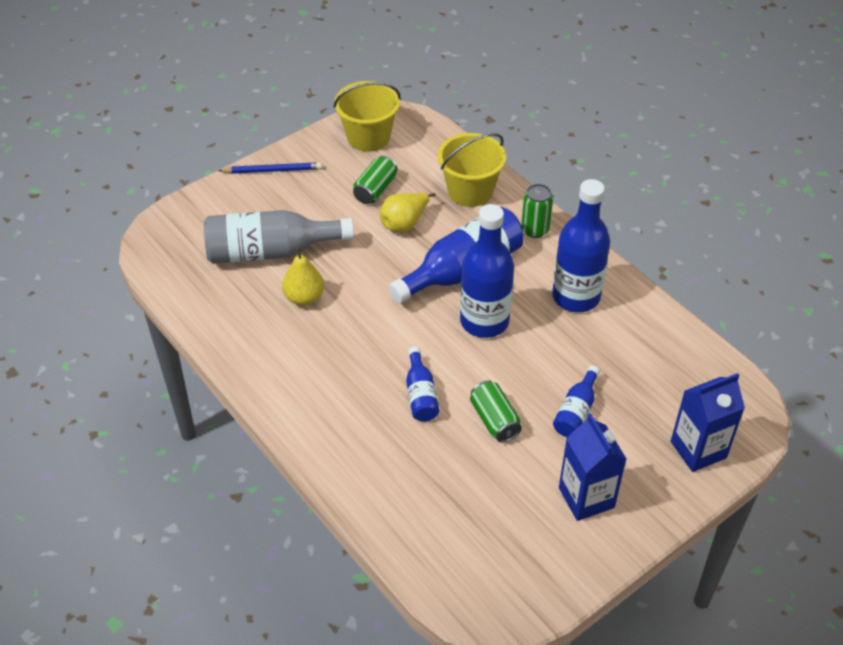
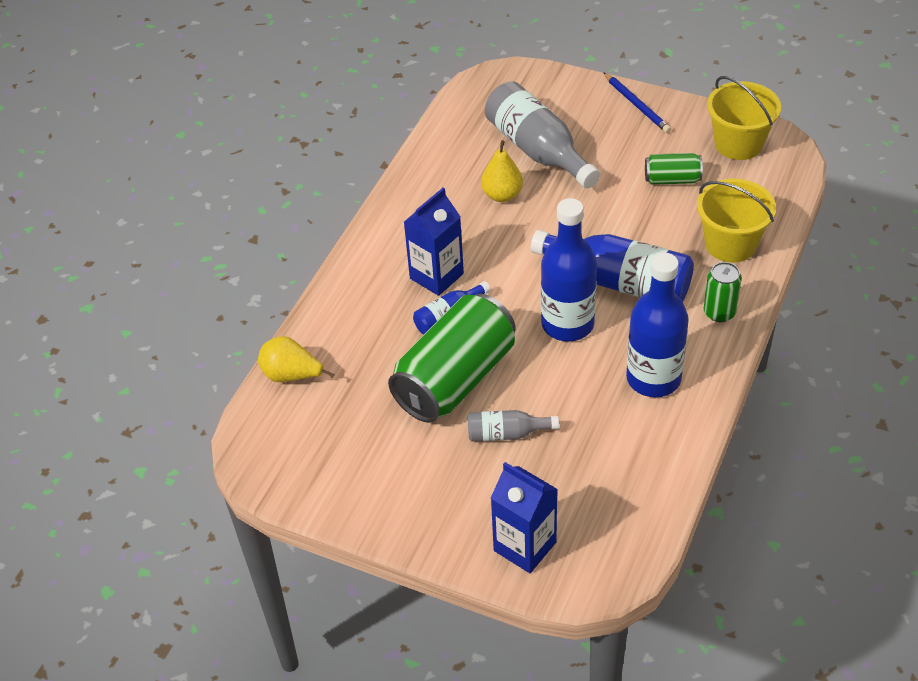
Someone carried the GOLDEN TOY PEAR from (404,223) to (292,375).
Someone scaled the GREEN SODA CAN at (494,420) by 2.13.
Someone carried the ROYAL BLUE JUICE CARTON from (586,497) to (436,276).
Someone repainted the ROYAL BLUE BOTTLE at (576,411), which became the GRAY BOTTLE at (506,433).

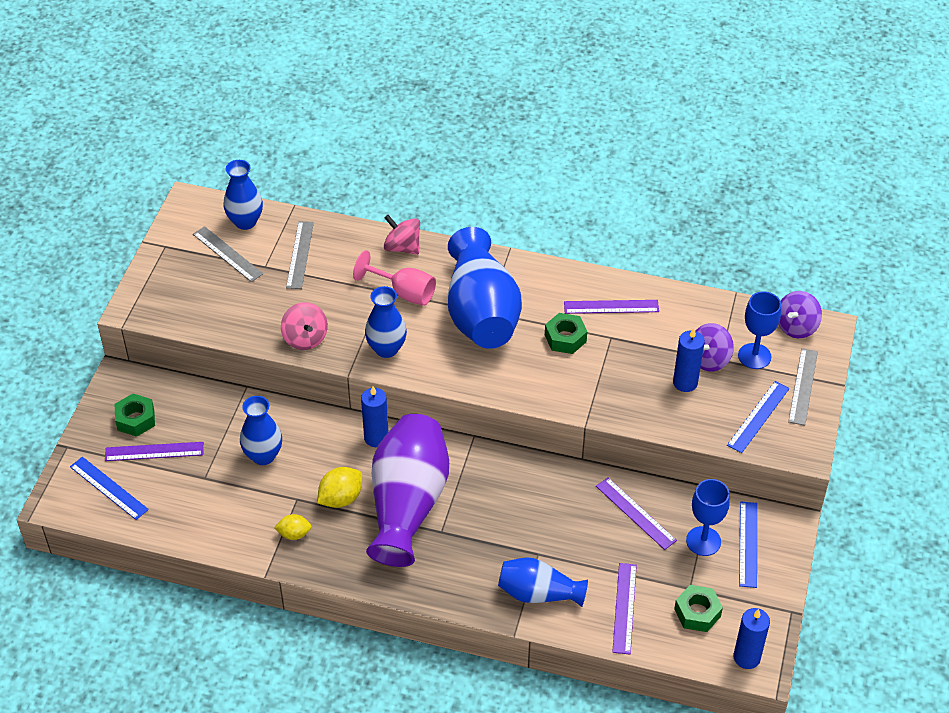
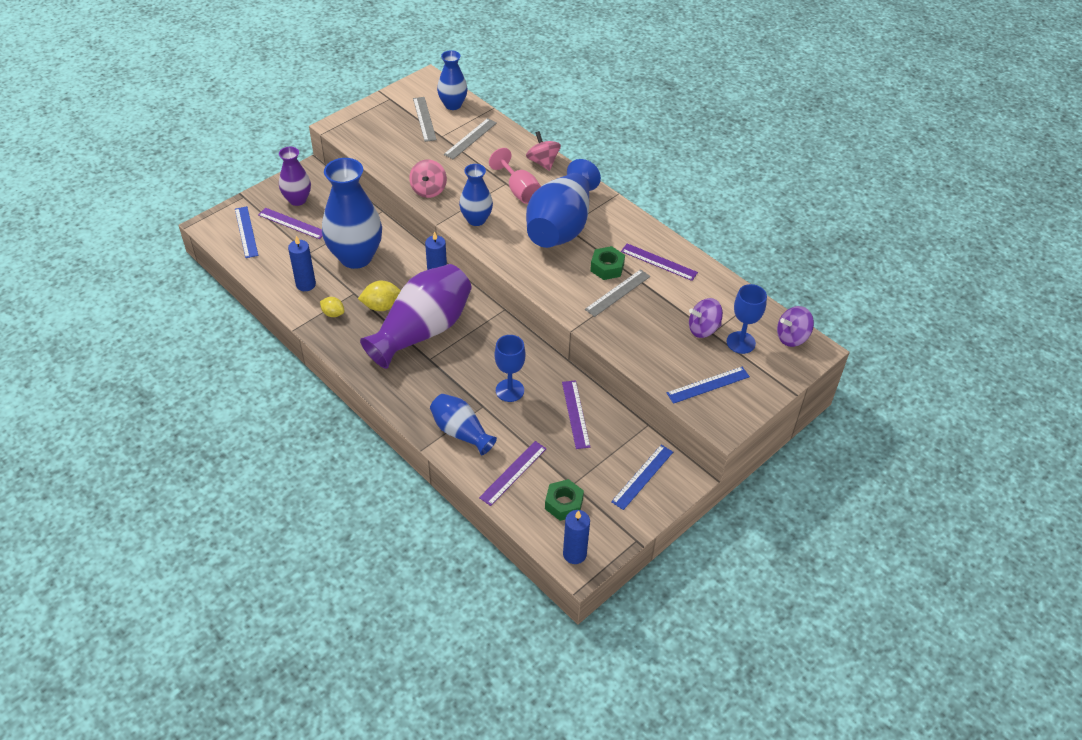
Someone swapped the GREEN HEX NUT at (136,419) for the PURPLE TALL VASE at (297,200).
Someone carried the ROYAL BLUE WAX CANDLE from (685,382) to (305,284).
Someone scaled the ROYAL BLUE TALL VASE at (263,456) by 1.79.
Someone carried the ROYAL BLUE WINE GLASS from (703,541) to (509,390).
Someone carried the GRAY MEASURING STICK from (803,386) to (618,293).

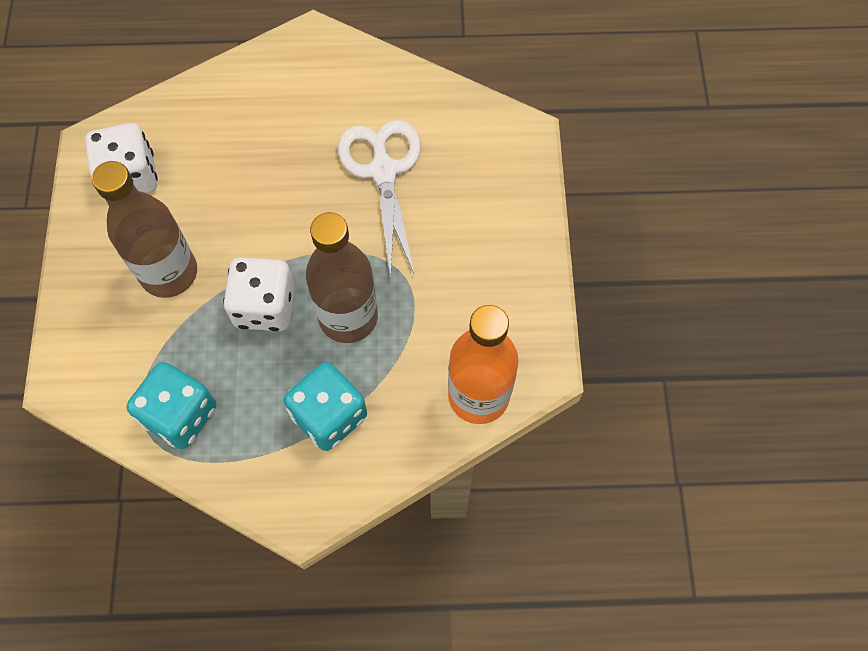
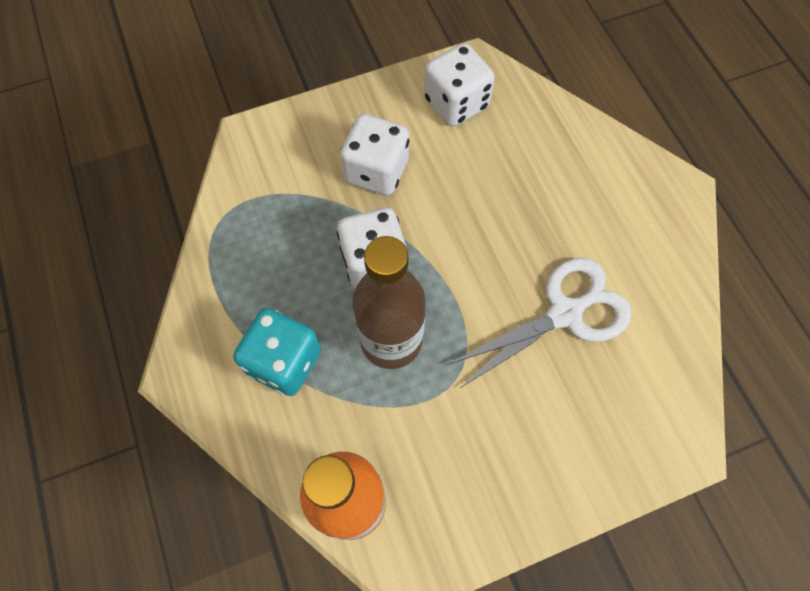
Someone swapped the BROWN BOTTLE at (169,273) for the PURE WHITE DICE at (376,171).
Someone took away the TEAL DICE at (180,415).

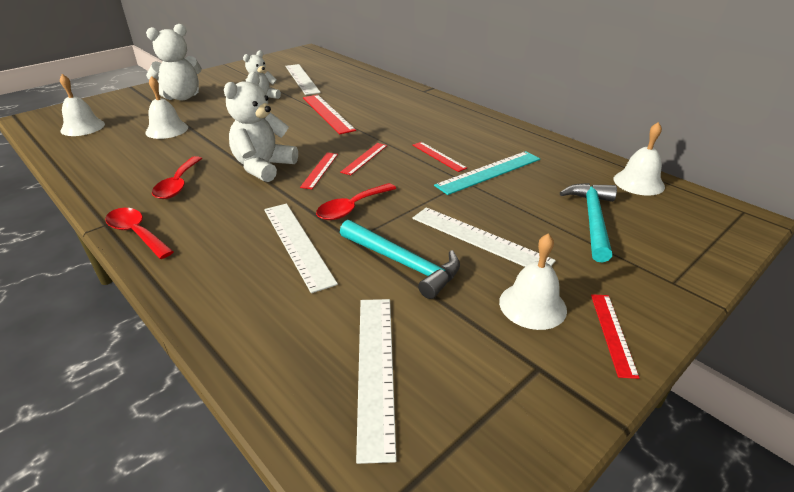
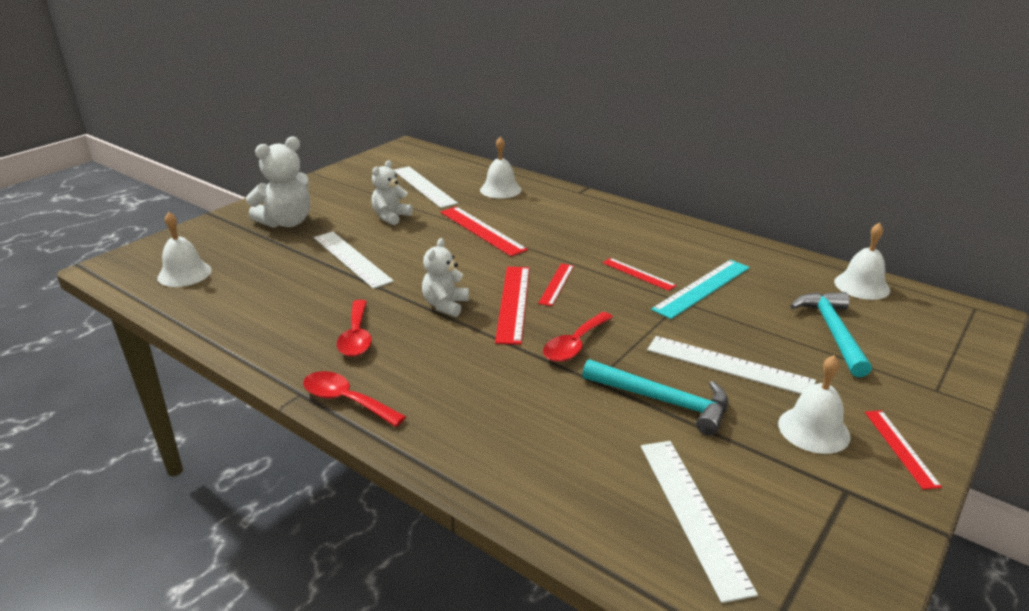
Someone carried the PURE WHITE MEASURING STICK from (297,244) to (352,259).
Someone scaled the PURE WHITE TEDDY at (263,167) by 0.64.
Someone carried the PURE WHITE HAND BELL from (167,129) to (500,189).
Someone scaled the RED MEASURING STICK at (319,170) by 1.66.

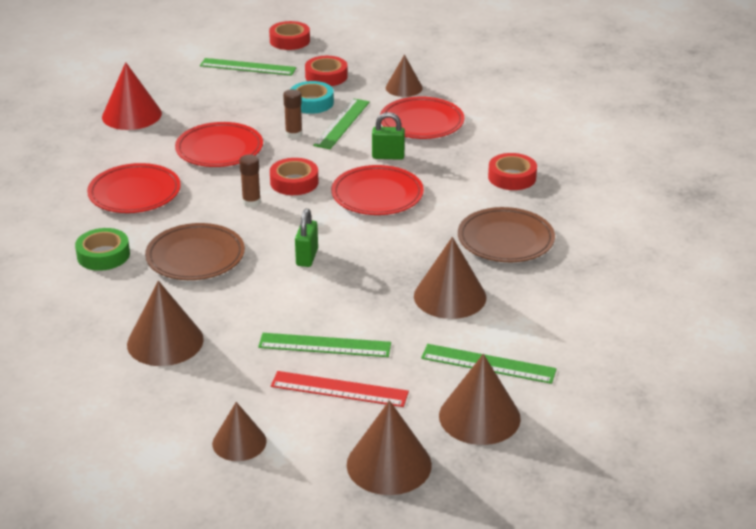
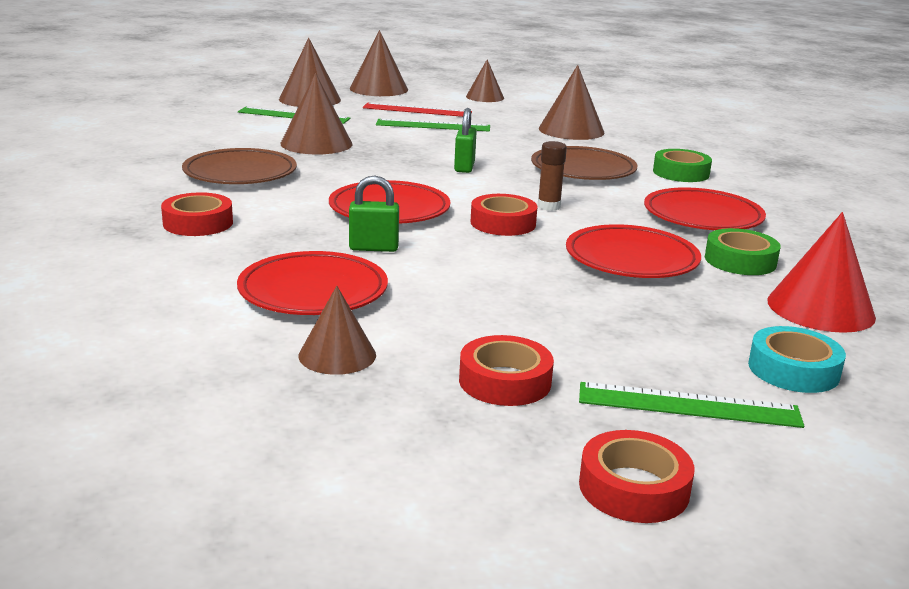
Someone put down the GREEN ROLL OF TAPE at (740,261).
Someone carried the TEAL ROLL OF TAPE from (311,103) to (793,370).
Someone took away the BROWN STICK OF GLUE at (293,134).
Someone took away the GREEN MEASURING STICK at (342,123).

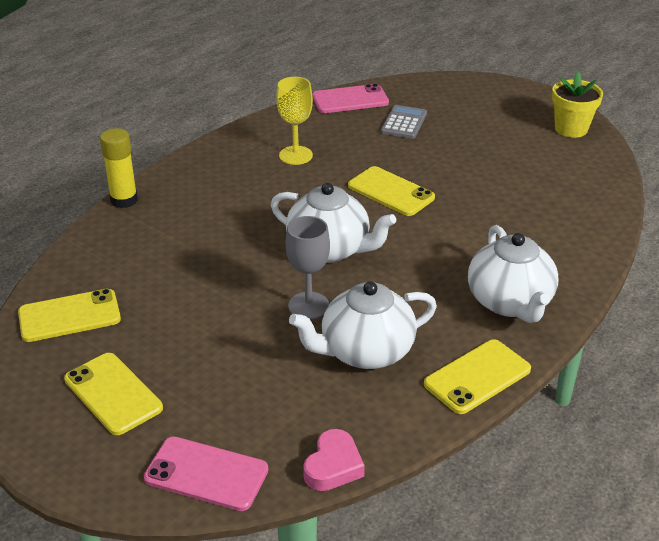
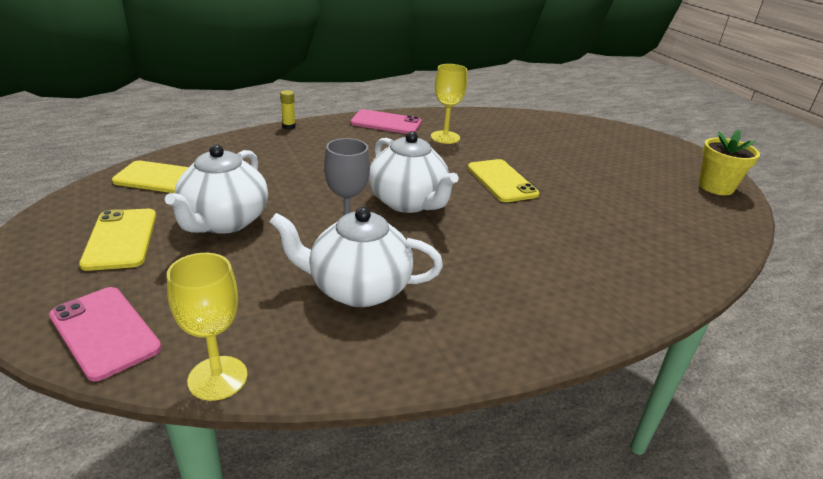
Someone carried the PURE WHITE TEA POT from (510,303) to (224,222).
Someone swapped the ROSY HEART SHAPE at (333,466) for the GOLDEN WINE GLASS at (217,378).
Someone scaled the GOLDEN STICK OF GLUE at (124,200) by 0.57.
Someone carried the ROSY SMARTPHONE from (350,99) to (386,123).
Someone took away the GRAY CALCULATOR at (404,123).
Someone took away the GOLDEN SMARTPHONE at (477,377).

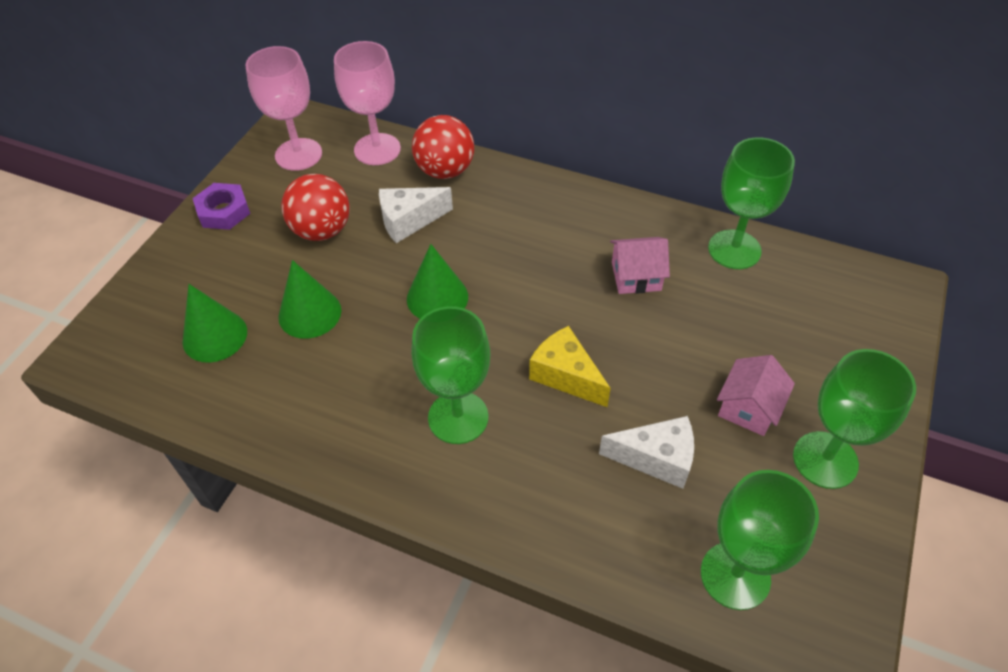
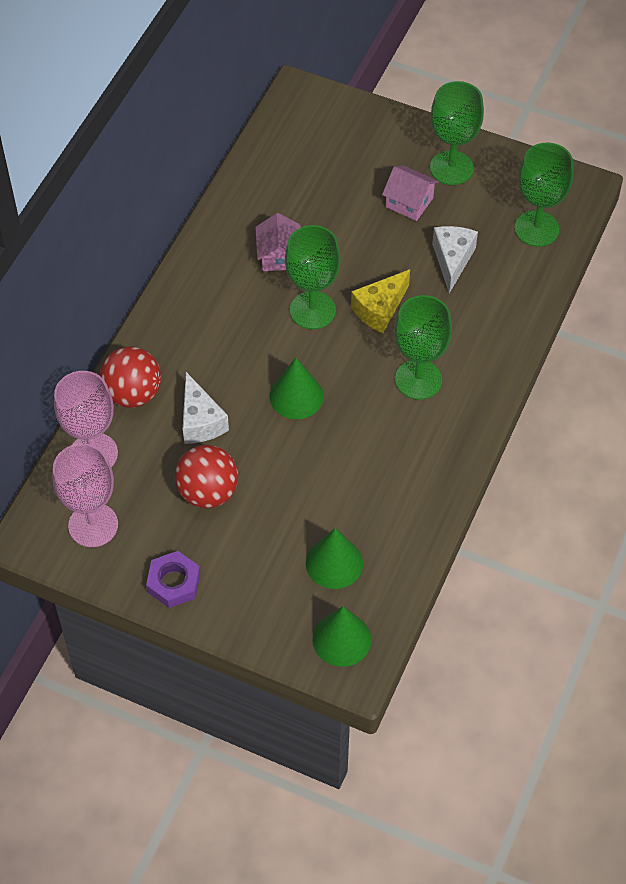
Someone carried the GREEN WINE GLASS from (734,249) to (312,310).
Someone carried the GREEN CONE SHAPE from (310,313) to (341,639).

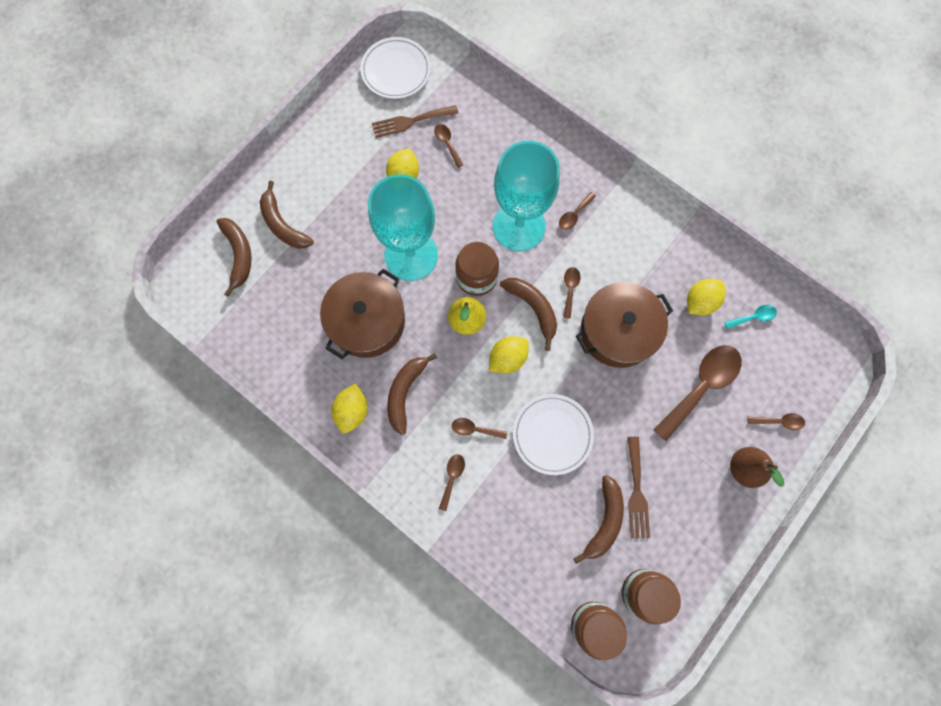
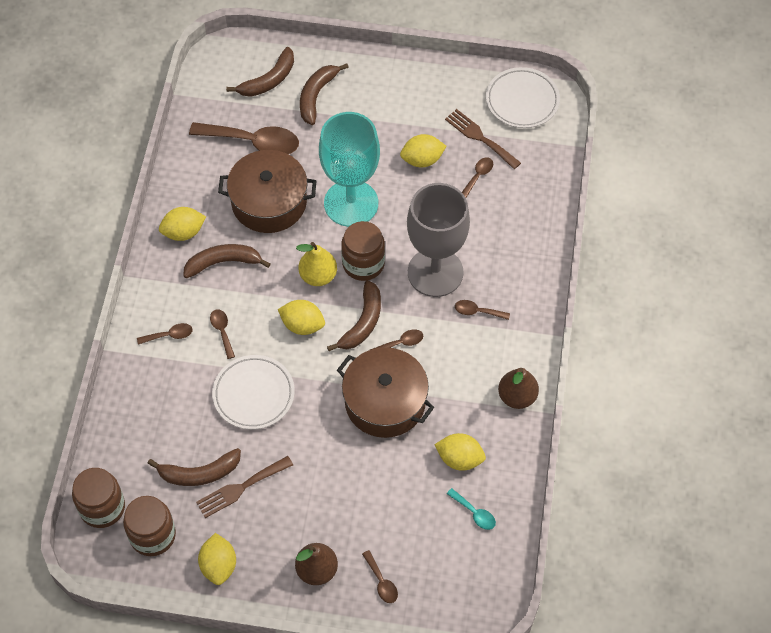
Someone carried the BROWN SPOON from (701,386) to (253,142).
Someone put down the GOLDEN TOY LEMON at (219,565).
Someone repainted the TEAL WINE GLASS at (519,226), which became the GRAY WINE GLASS at (435,272).
Someone put down the BROWN TOY PEAR at (517,397).

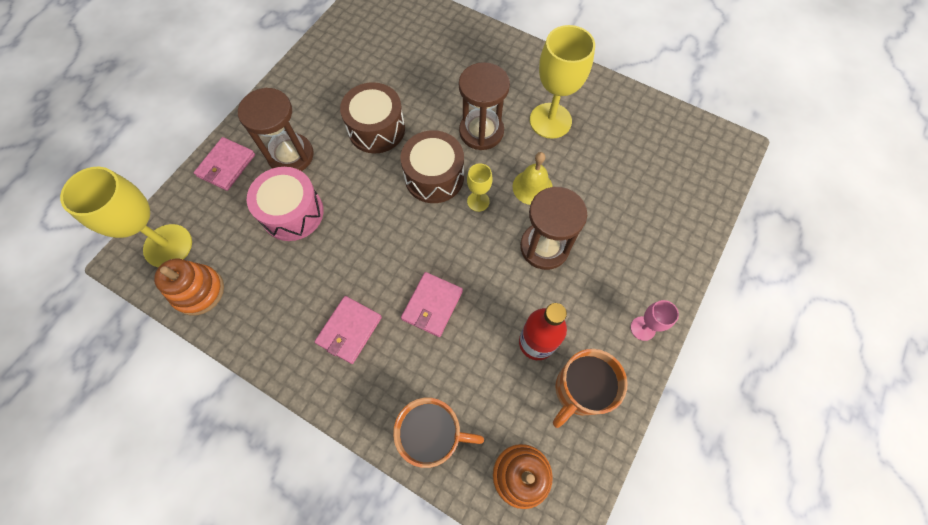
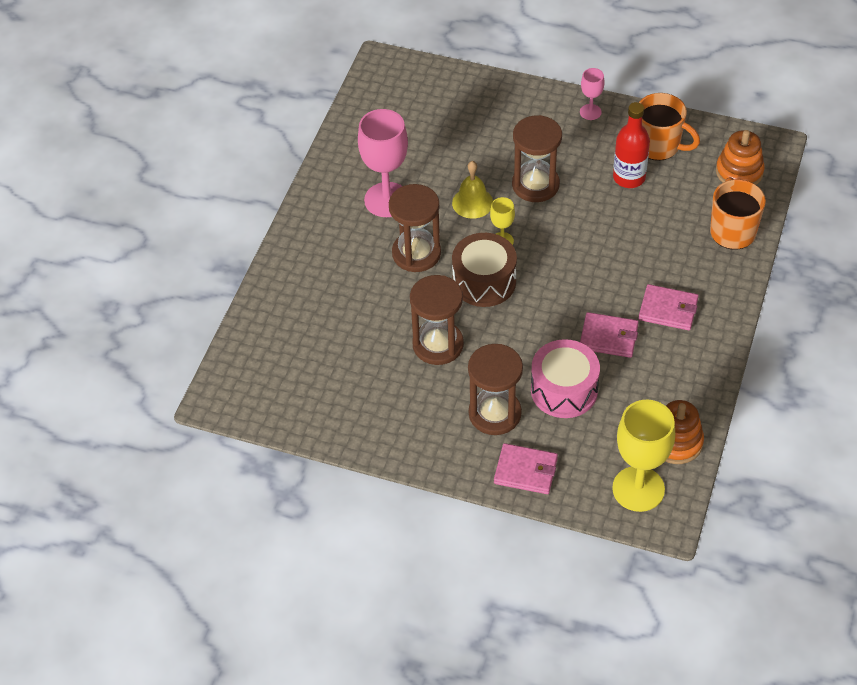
Someone repainted the GOLDEN WINE GLASS at (550,120), which became the ROSY WINE GLASS at (387,200).
Someone swapped the BROWN SNARE DRUM at (376,129) for the BROWN SANDGLASS at (438,345).
Someone carried the ROSY BILLFOLD from (432,305) to (609,337).

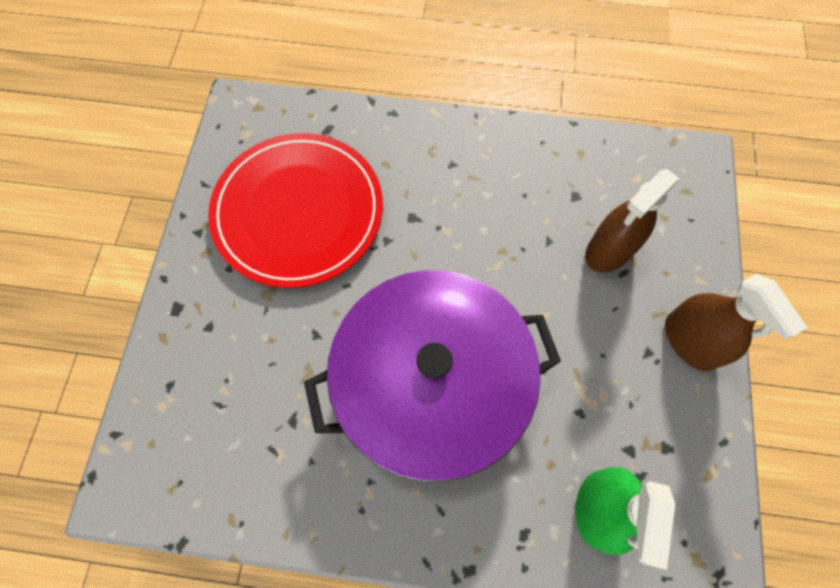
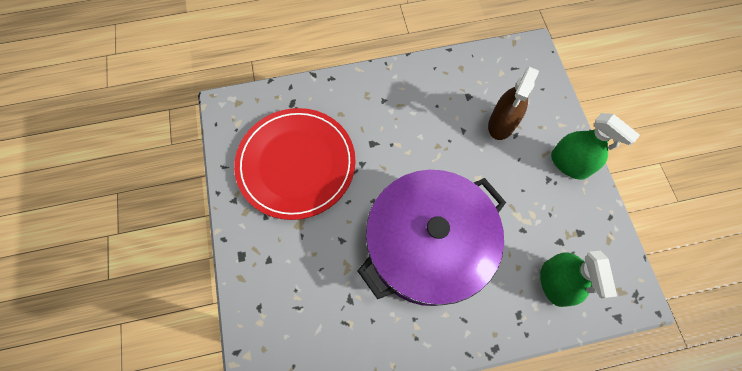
Someone repainted the BROWN SPRAY BOTTLE at (690,341), which became the GREEN SPRAY BOTTLE at (569,164).

